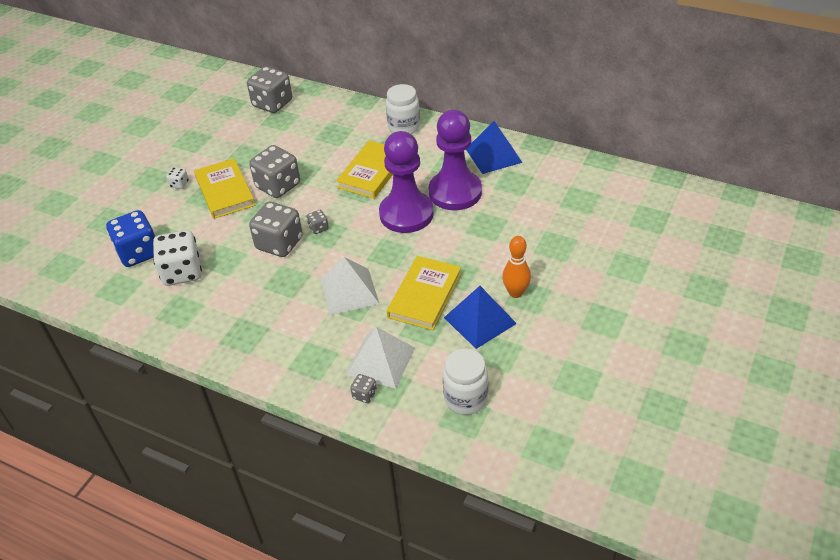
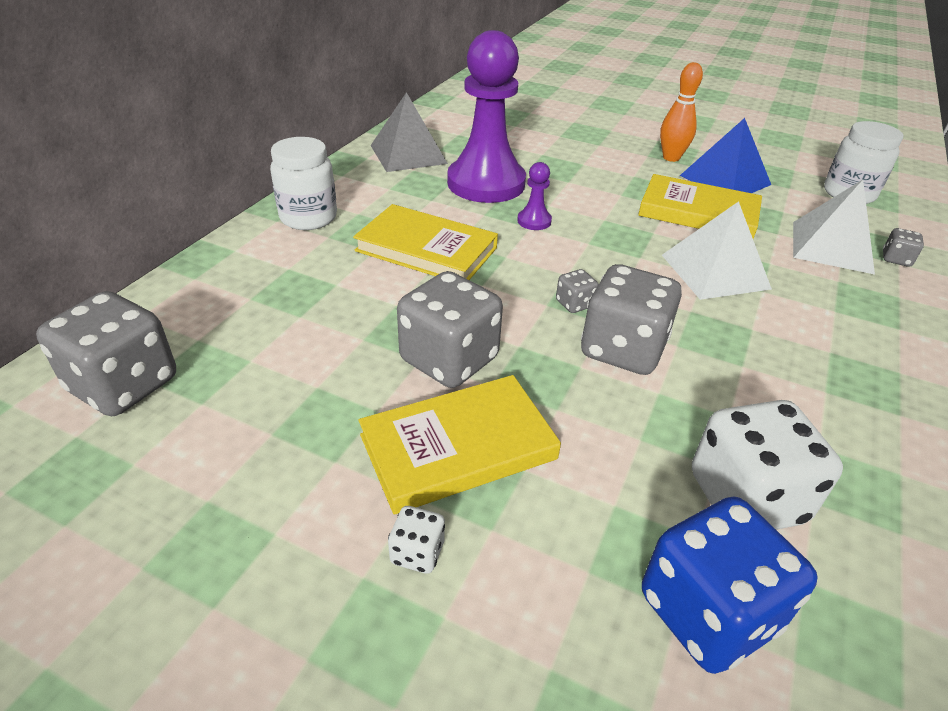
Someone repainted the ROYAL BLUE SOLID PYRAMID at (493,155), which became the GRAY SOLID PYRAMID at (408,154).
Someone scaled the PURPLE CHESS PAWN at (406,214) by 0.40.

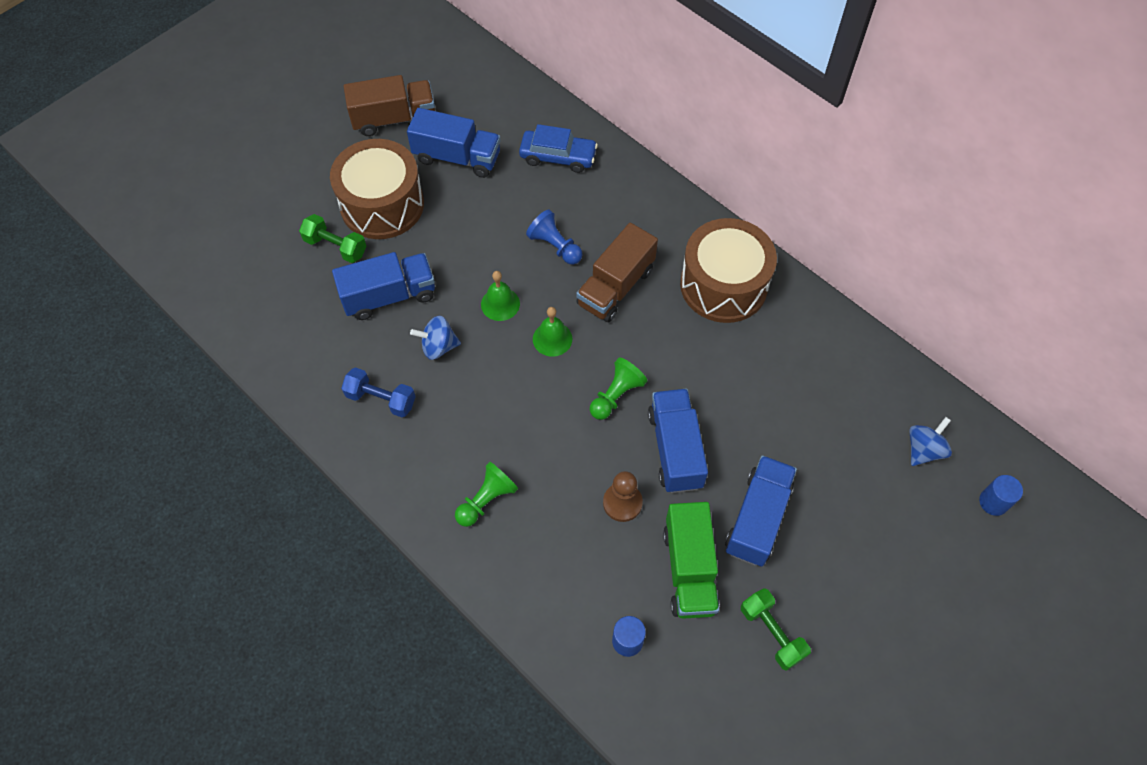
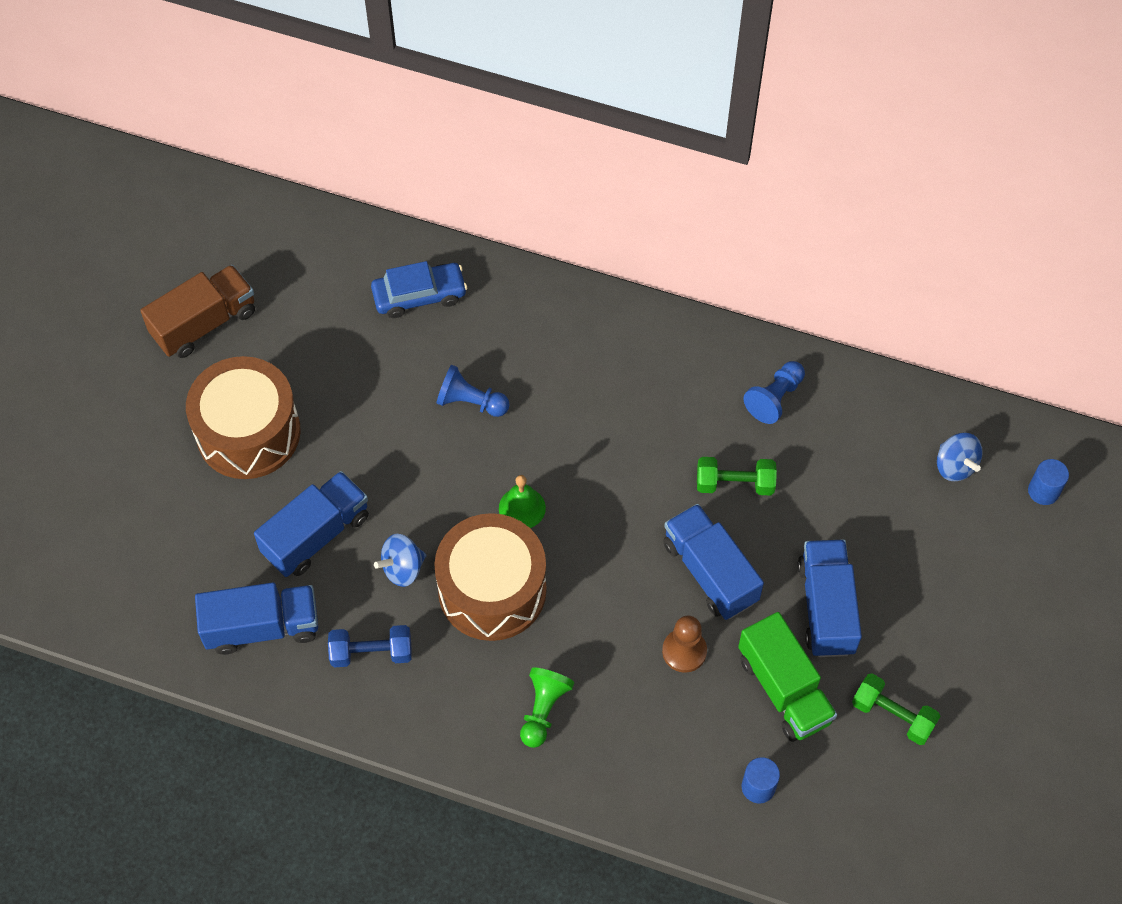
Someone carried the ROYAL BLUE LORRY from (457,157) to (262,627).
Someone carried the BROWN SNARE DRUM from (723,285) to (492,590).
Someone carried the GREEN HAND WEIGHT from (335,247) to (734,484).
Someone put down the ROYAL BLUE CHESS PAWN at (775,398).
Someone rotated the ROYAL BLUE SPINNING TOP at (924,450) by 135 degrees clockwise.
Someone took away the GREEN HAND BELL at (500,304).
Someone took away the BROWN LORRY at (615,287).
Someone took away the GREEN CHESS PAWN at (616,395).

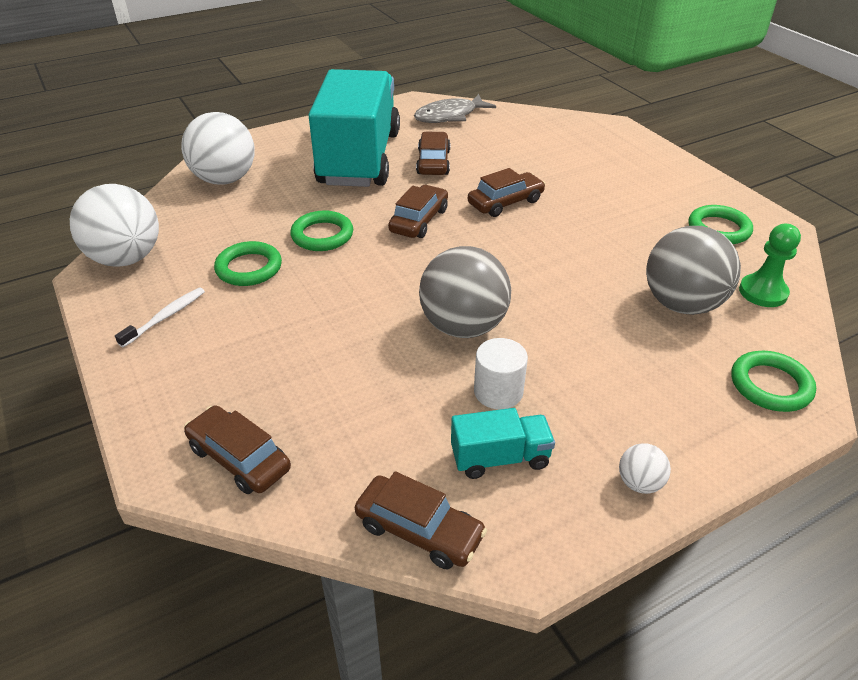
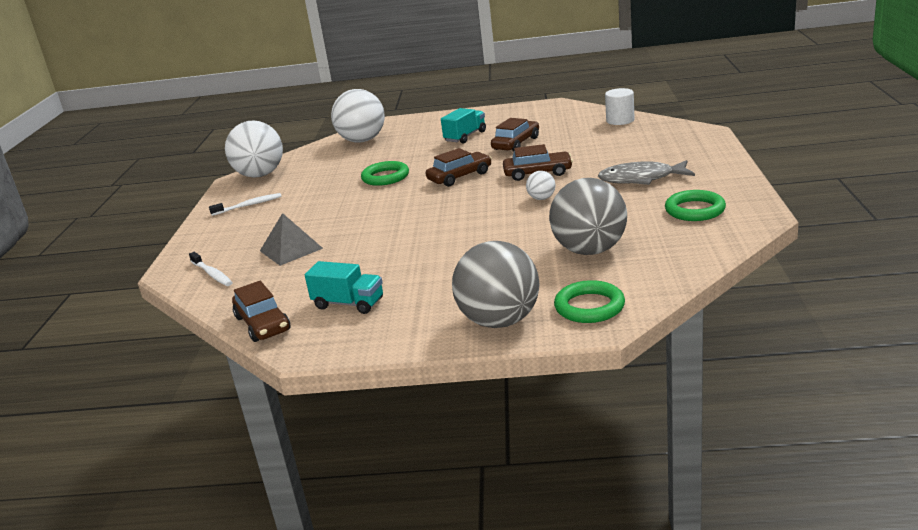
Someone swapped the BROWN AUTOMOBILE at (239,458) for the PURE WHITE TOOTH BRUSH at (212,274).
Someone put down the GRAY SOLID PYRAMID at (291,249).
Someone scaled the TEAL LORRY at (359,158) by 0.40.
Someone carried the GRAY SPHERE from (463,326) to (499,321).
Someone carried the PURE WHITE SPHERE from (639,483) to (541,198).
Someone carried the GRAY FISH FIGURE from (449,116) to (641,179).
Someone carried the PURE WHITE CYLINDER from (498,392) to (620,120).
Someone took away the GREEN HOOP at (249,268).
Someone took away the GREEN CHESS PAWN at (763,292).

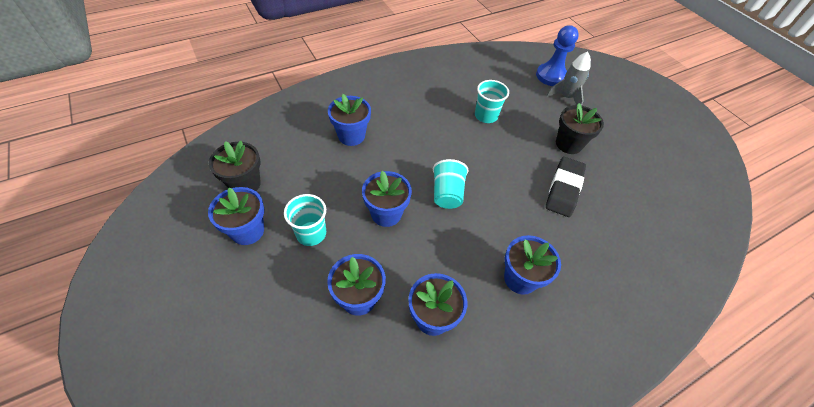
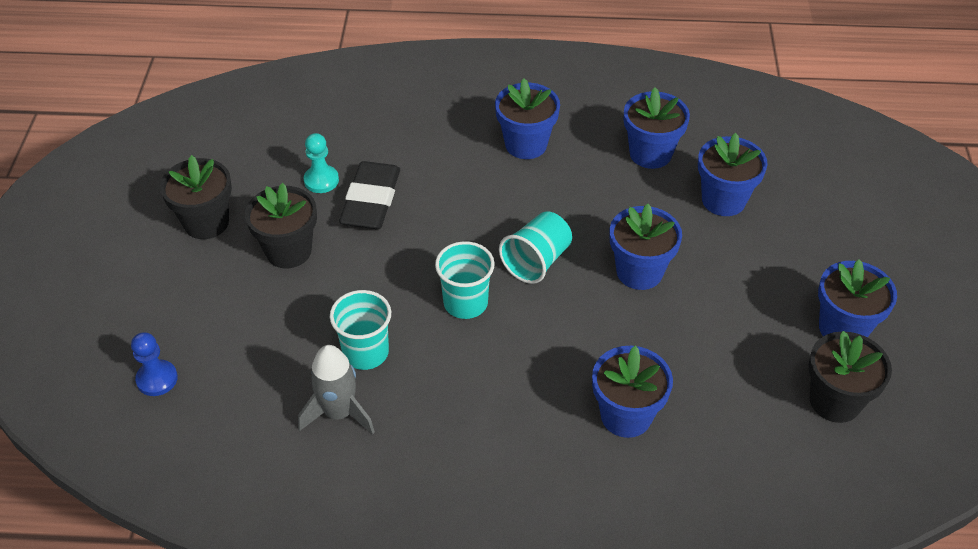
Someone scaled the ROYAL BLUE CHESS PAWN at (551,76) by 0.60.
Someone put down the JET-BLACK POTTED PLANT at (206,222).
Someone carried the GRAY TOY ROCKET from (566,97) to (339,413).
Someone put down the TEAL CHESS PAWN at (321,180).
Someone rotated the JET-BLACK PENCIL ERASER at (564,189) by 45 degrees counterclockwise.
Someone carried the TEAL TUMBLER from (311,233) to (465,303).

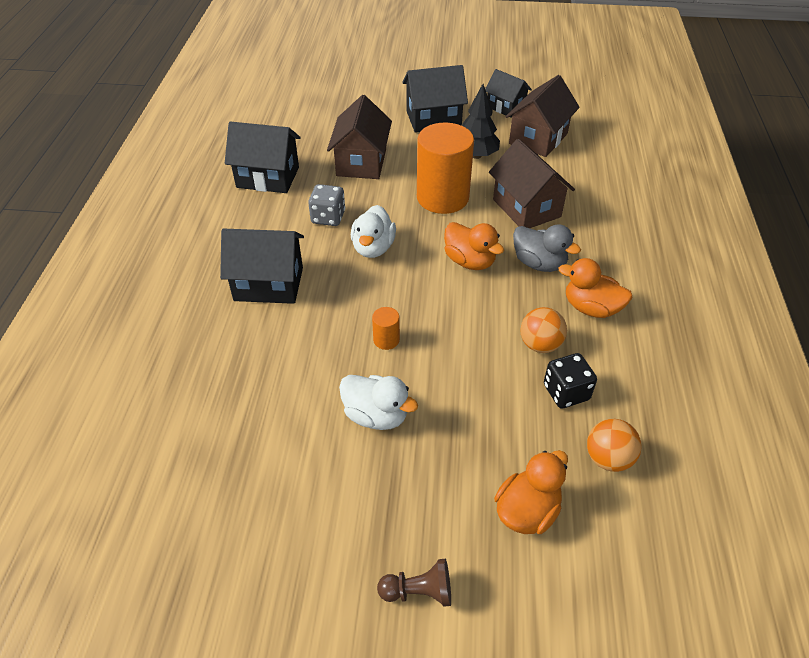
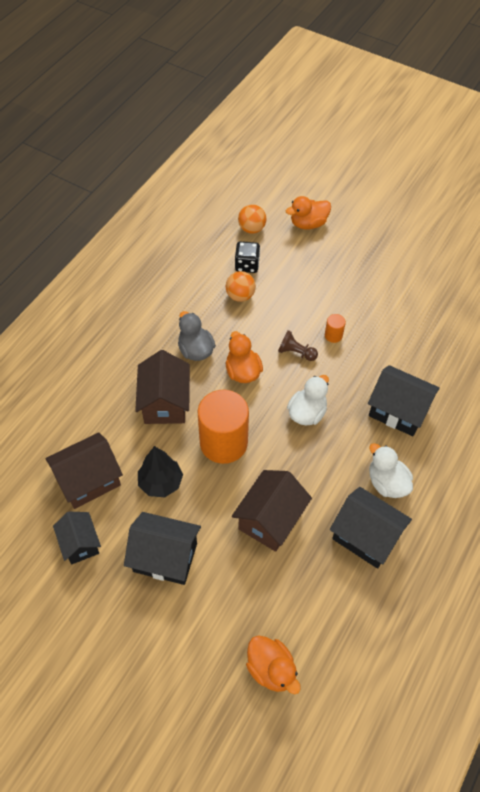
Someone carried the BRIGHT ORANGE RUBBER DUCK from (591,308) to (271,669).
Someone carried the BROWN CHESS PAWN from (419,591) to (296,352).
Someone carried the PURE WHITE RUBBER DUCK from (376,415) to (387,483).
Someone took away the GRAY DICE at (328,217).

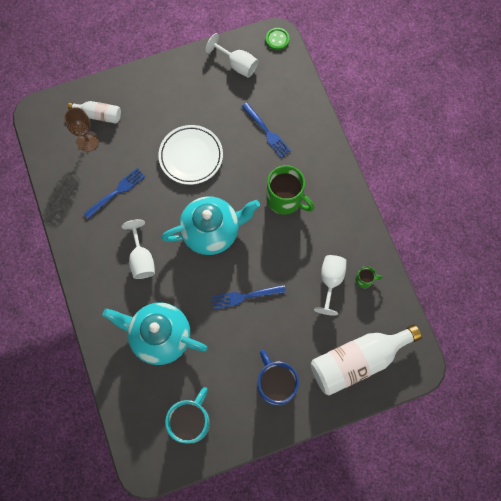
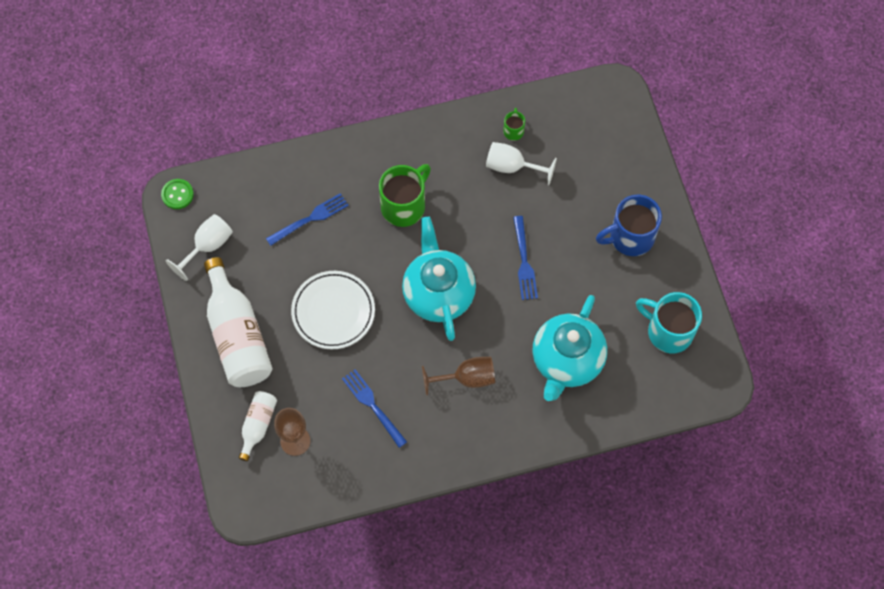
Someone carried the PURE WHITE BOTTLE from (357,361) to (237,336).
Someone repainted the PURE WHITE WINE GLASS at (141,259), which became the BROWN WINE GLASS at (467,378).

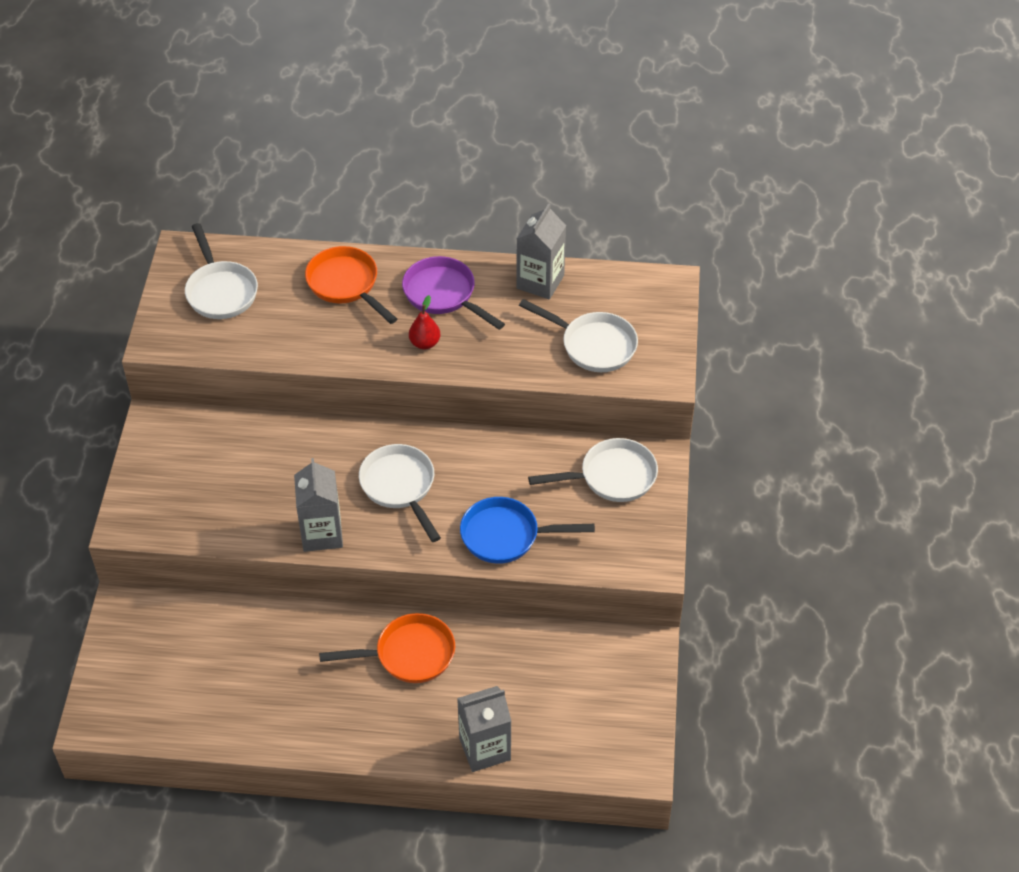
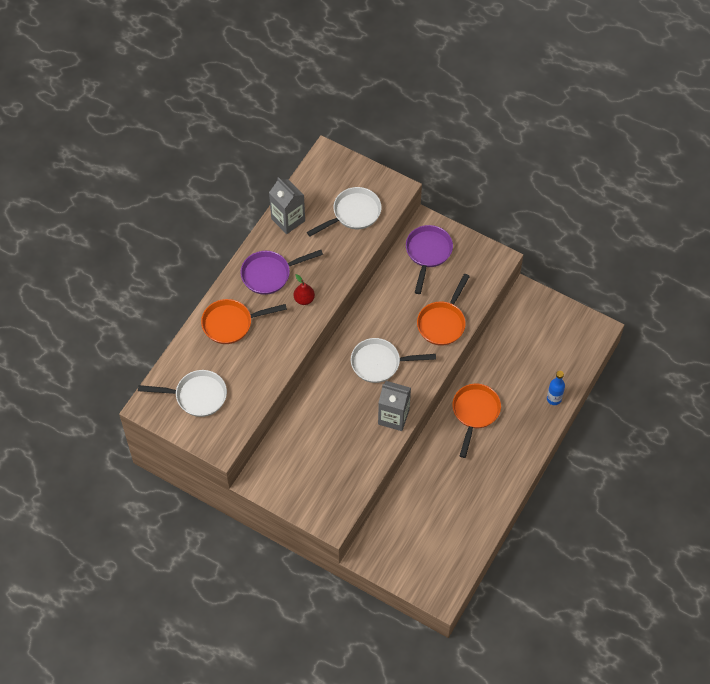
Someone repainted the PURE WHITE PAN at (612,477), which became the PURPLE PAN at (428,253).
Someone repainted the ROYAL BLUE PAN at (506,536), which became the BRIGHT ORANGE PAN at (443,323).
Someone swapped the GRAY JUICE CARTON at (485,749) for the ROYAL BLUE BOTTLE at (554,399).

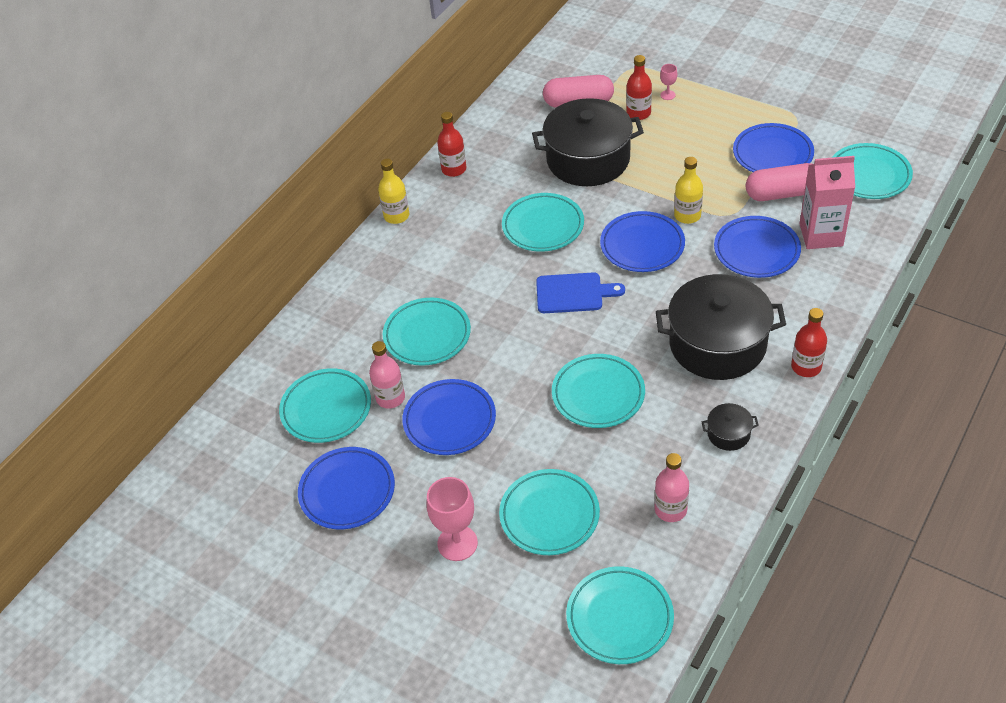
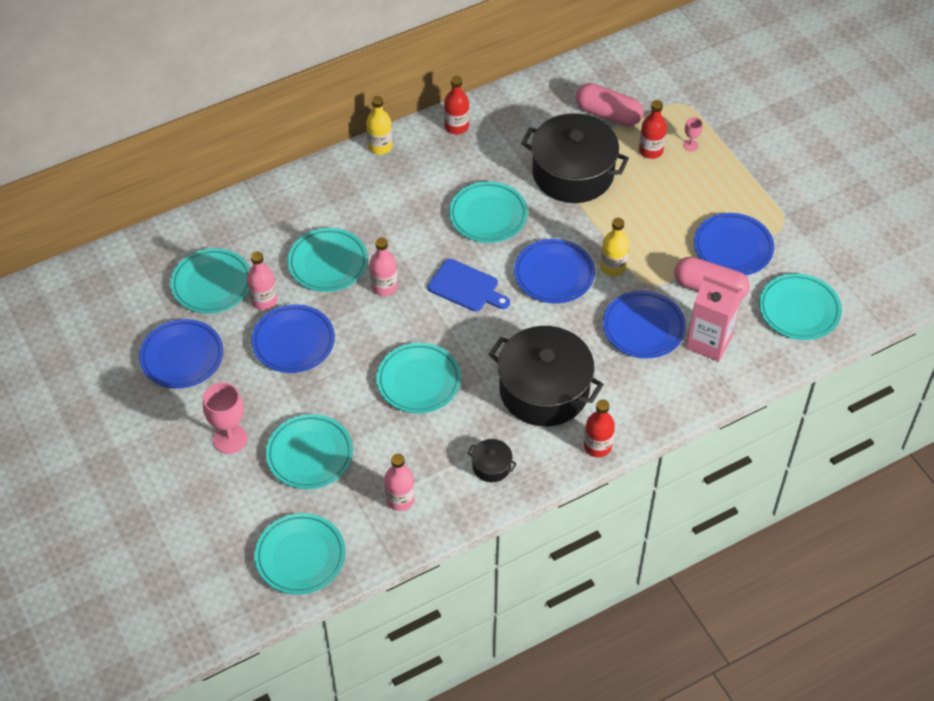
Someone put down the ROSY BOTTLE at (384,286).

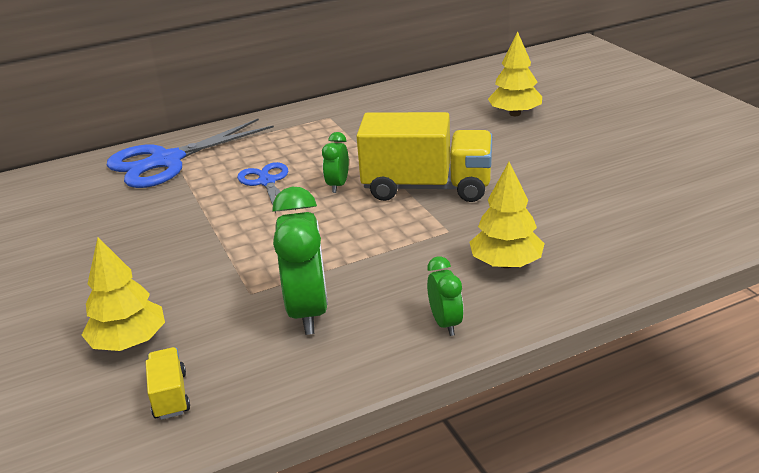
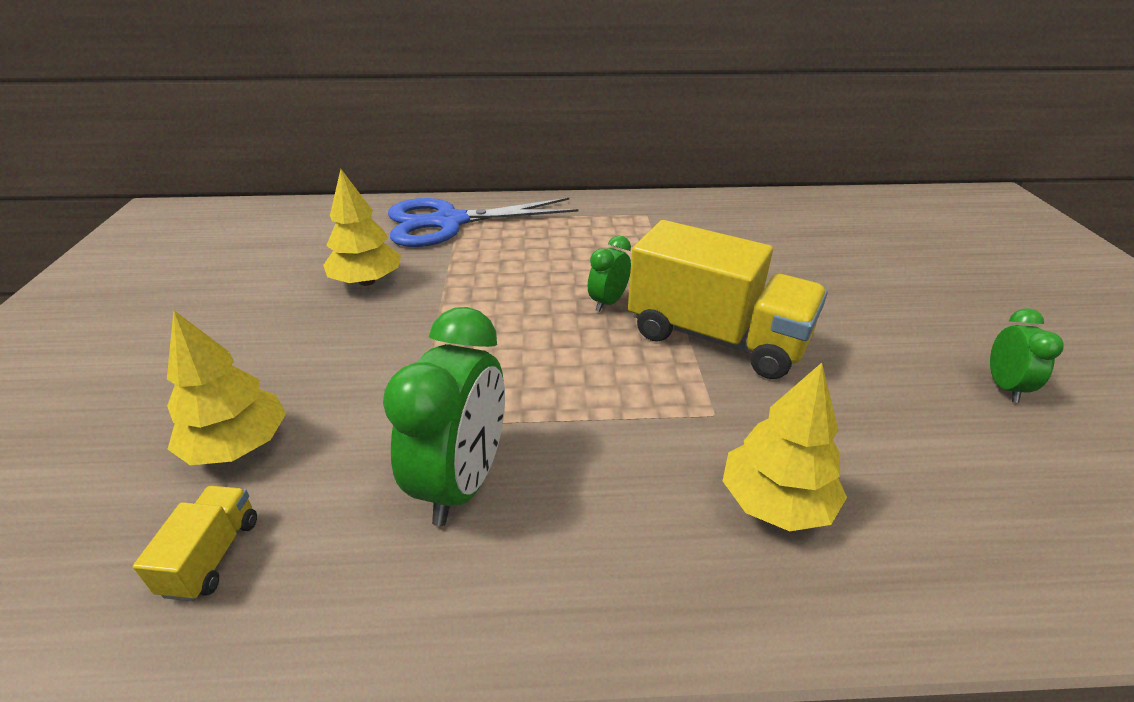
Someone carried the GOLDEN TREE from (515,113) to (367,281).
Someone carried the GREEN CLOCK from (445,323) to (1004,387).
Someone took away the ROYAL BLUE SHEARS at (267,182).

